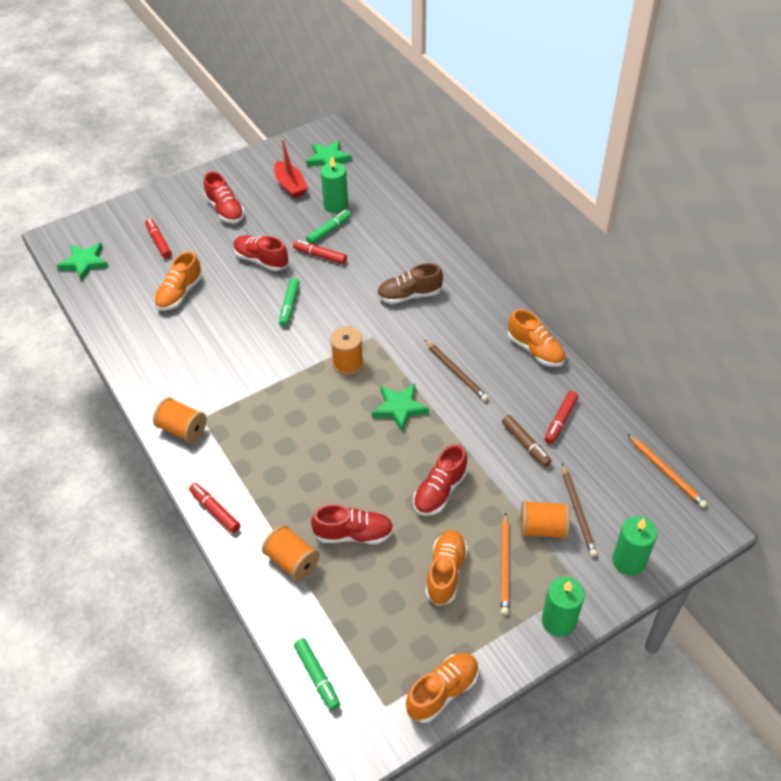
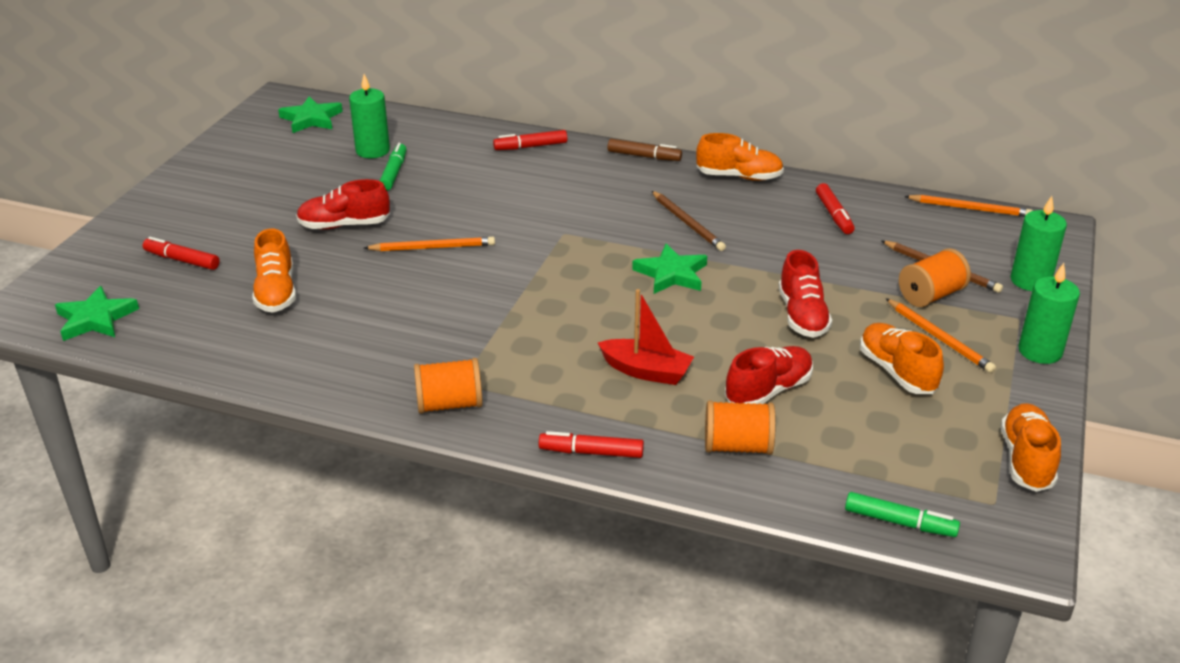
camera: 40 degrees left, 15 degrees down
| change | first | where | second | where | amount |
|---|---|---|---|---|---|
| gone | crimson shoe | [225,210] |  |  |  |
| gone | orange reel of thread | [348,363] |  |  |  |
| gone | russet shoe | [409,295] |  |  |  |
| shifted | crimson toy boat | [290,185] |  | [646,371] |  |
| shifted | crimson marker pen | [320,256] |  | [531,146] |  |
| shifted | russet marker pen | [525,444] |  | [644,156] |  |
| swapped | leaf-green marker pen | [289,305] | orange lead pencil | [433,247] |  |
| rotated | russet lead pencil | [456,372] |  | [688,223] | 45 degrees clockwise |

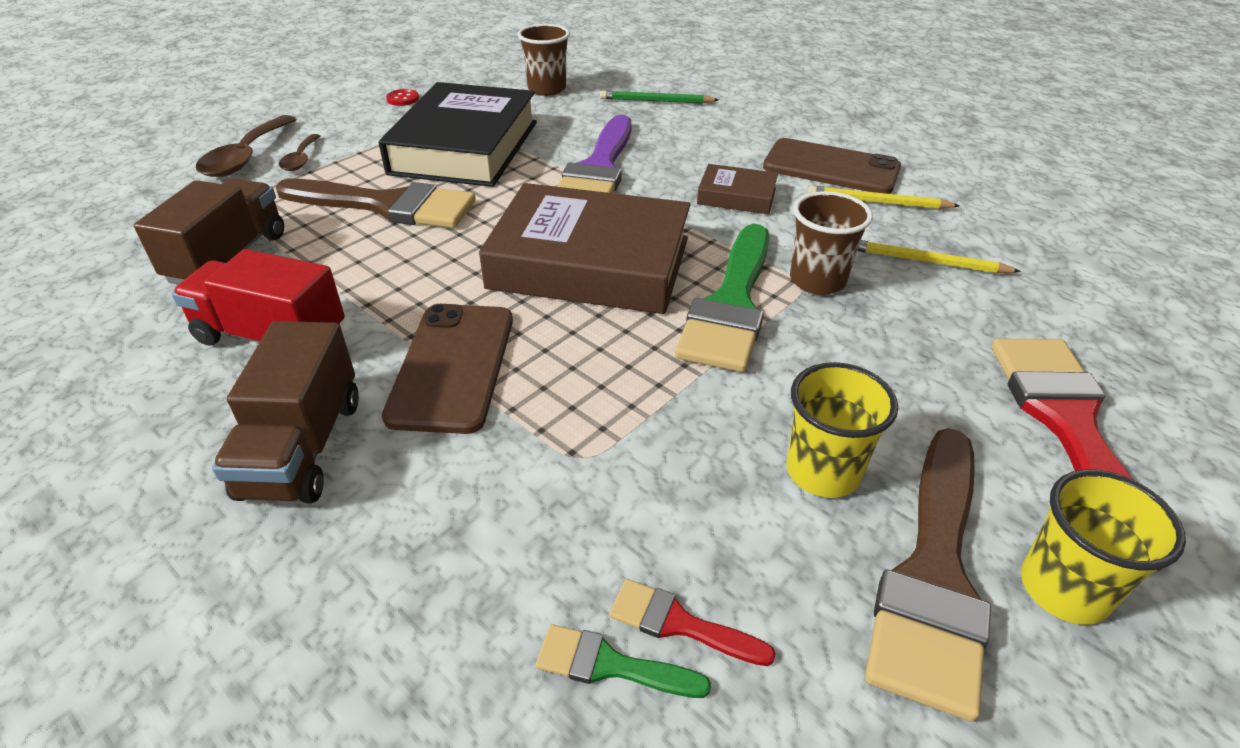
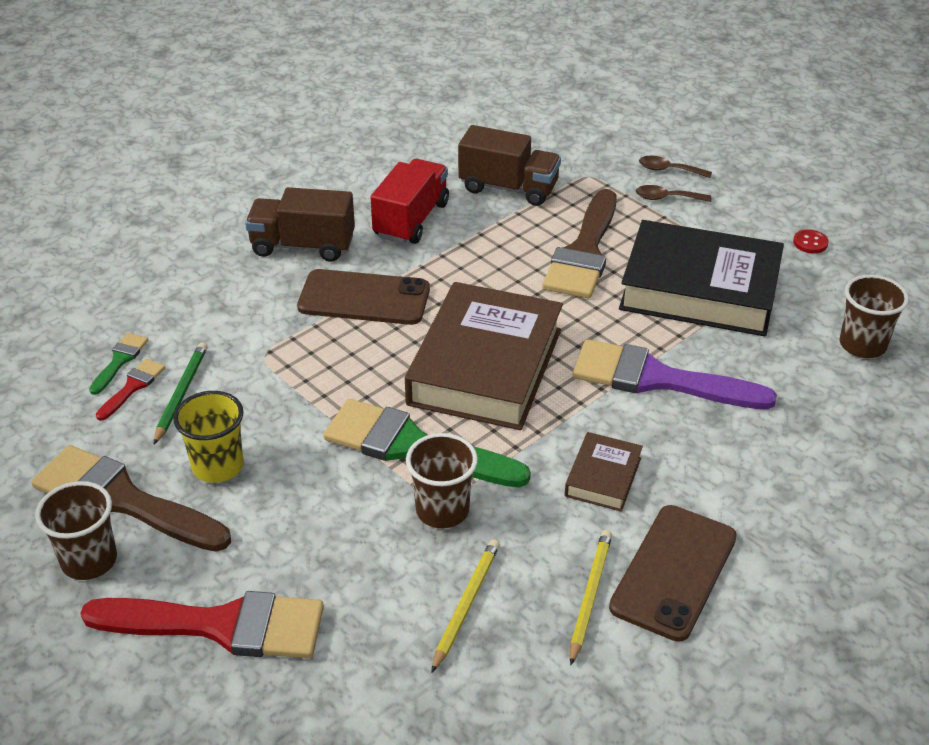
camera: 95 degrees right, 0 degrees up
| change | first | where | second | where | amount |
|---|---|---|---|---|---|
| shifted | leaf-green lead pencil | [656,101] |  | [181,394] |  |
| repainted | golden tumbler | [1063,589] | russet tumbler | [89,560] |  |
| scaled | russet spoon | [246,157] |  | [668,170] | x0.58 |

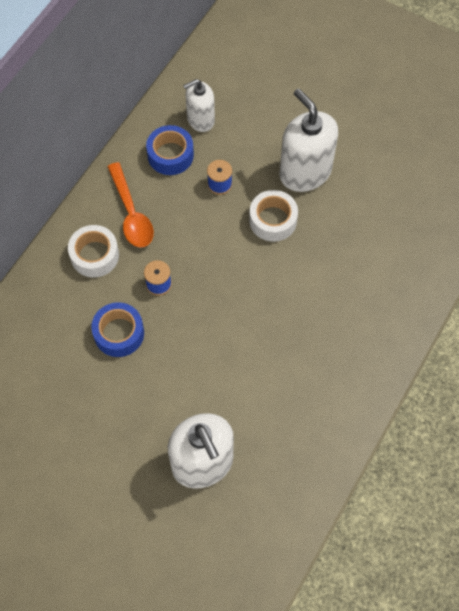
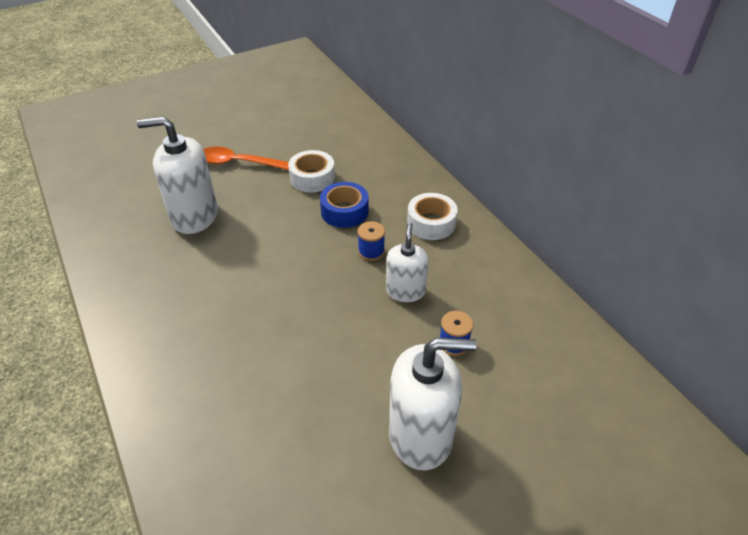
camera: 120 degrees right, 20 degrees down
| change | first | where | second | where | amount |
|---|---|---|---|---|---|
| gone | royal blue sticky tape | [170,155] |  |  |  |
| shifted | orange spoon | [131,213] |  | [239,163] |  |
| shifted | pure white soap pump | [200,119] |  | [405,291] |  |
| shifted | pure white sticky tape | [273,220] |  | [312,178] |  |

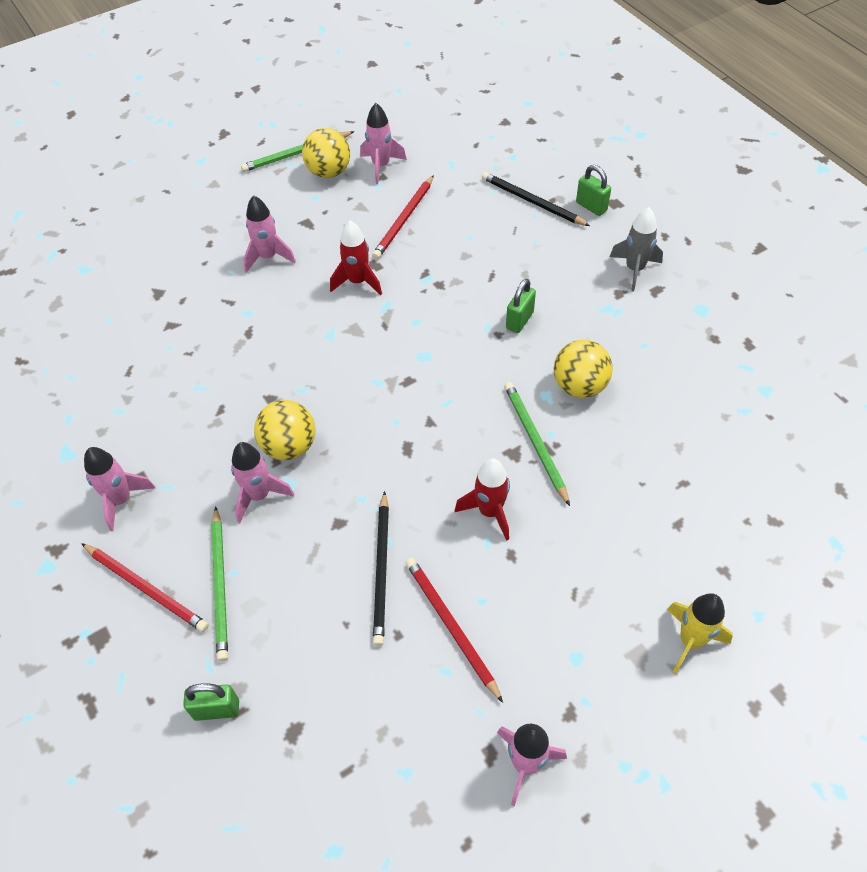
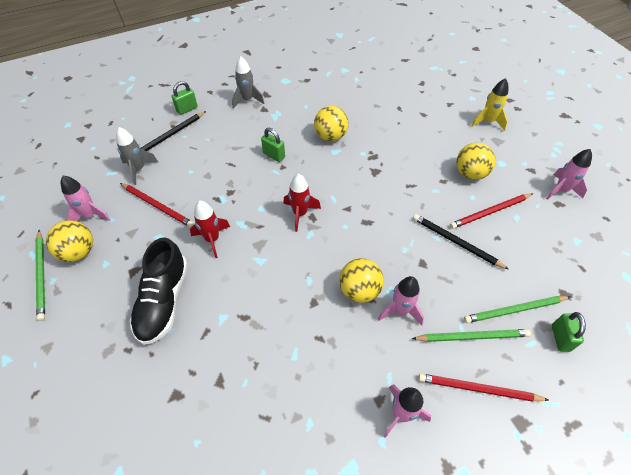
camera: 85 degrees left, 0 degrees up
| change | first | where | second | where | amount |
|---|---|---|---|---|---|
| new |  |  | gray toy rocket | [138,169] |  |
| new |  |  | golden sphere | [470,173] |  |
| shifted | crimson toy rocket | [489,512] |  | [300,214] |  |
| shifted | leaf-green lead pencil | [535,442] |  | [514,310] |  |
| swapped | pink toy rocket | [268,257] | black shoe | [163,301] |  |
| rotated | crimson lead pencil | [146,588] |  | [478,389] | 120 degrees counterclockwise |
| rotated | black lead pencil | [381,570] |  | [456,242] | 150 degrees counterclockwise |

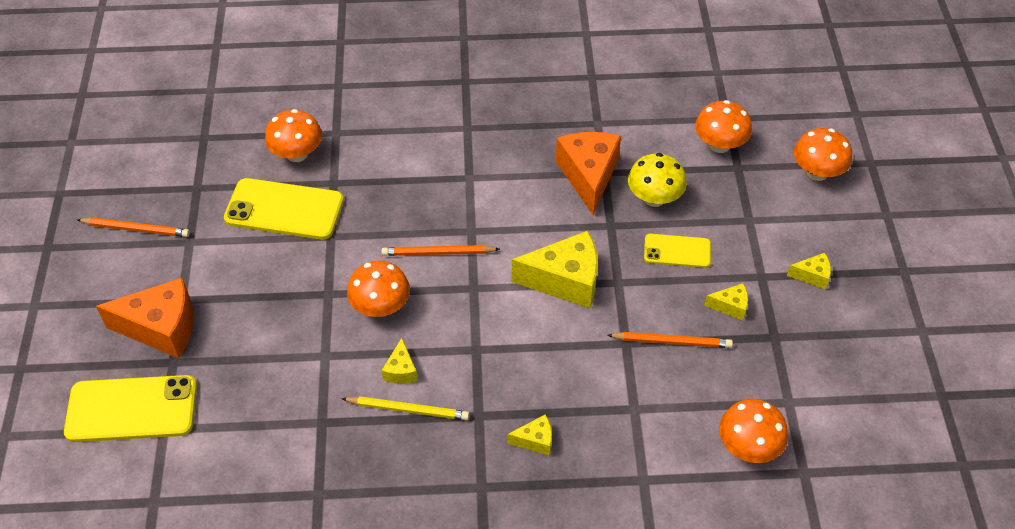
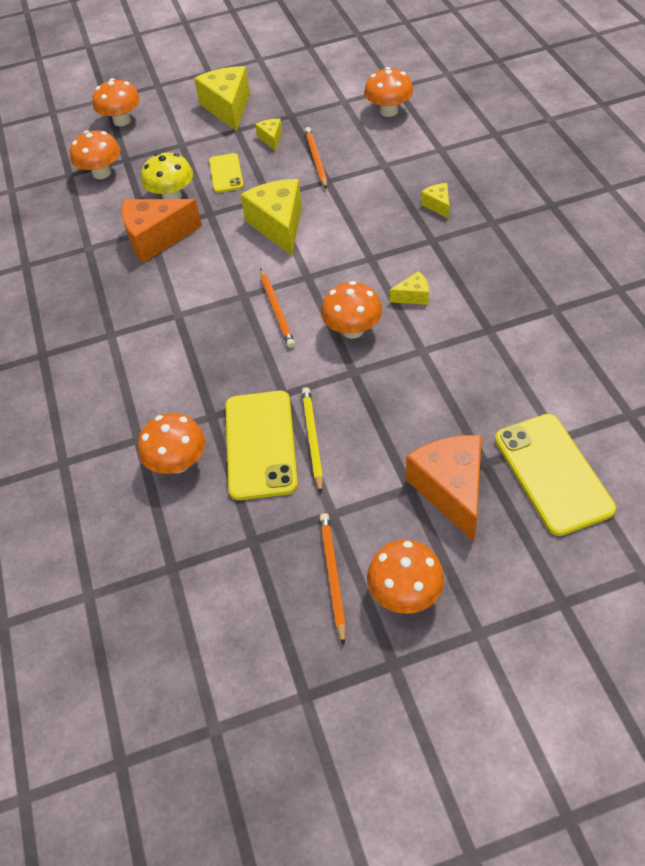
camera: 100 degrees left, 0 degrees up
| change | first | where | second | where | amount |
|---|---|---|---|---|---|
| new |  |  | orange toadstool | [405,593] |  |
| shifted | golden lead pencil | [408,409] |  | [312,439] |  |
| scaled | golden cheese wedge | [812,276] |  | [228,108] | x2.09 |

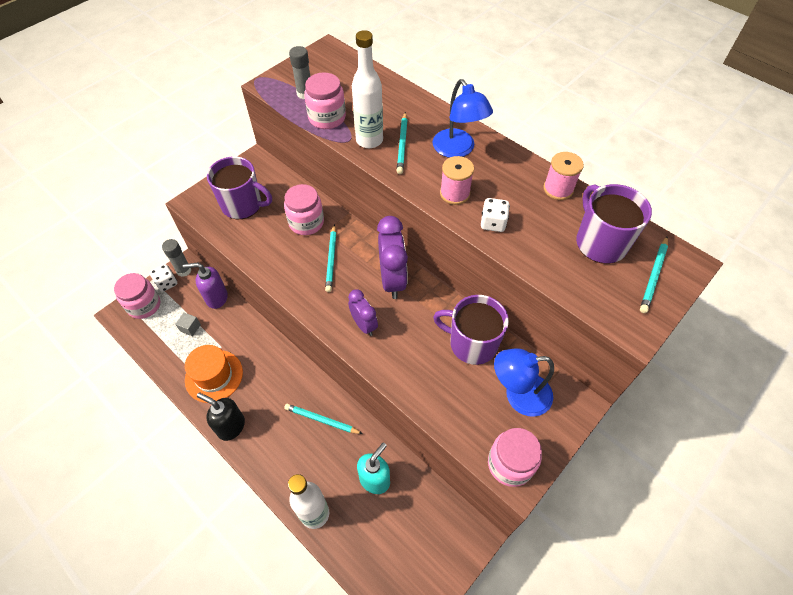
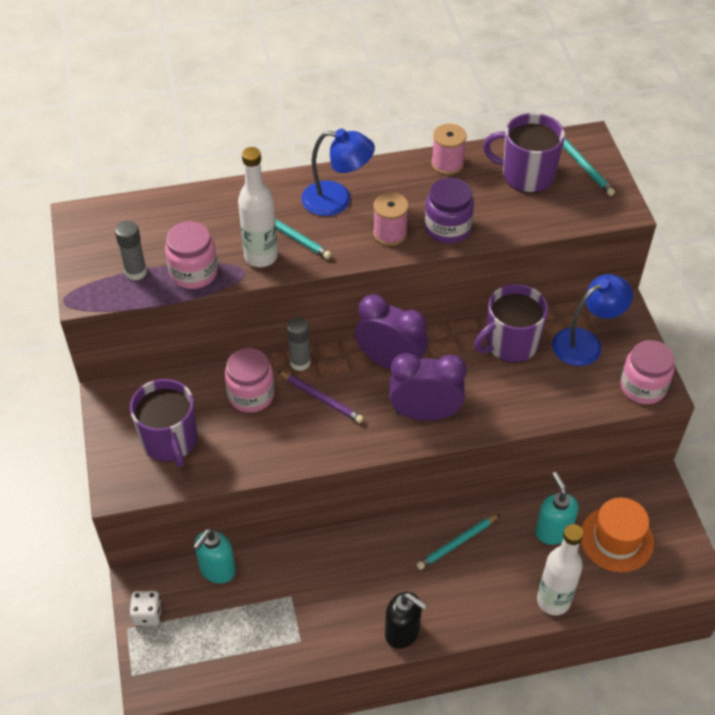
camera: 55 degrees left, 5 degrees down
| change | first | where | second | where | amount |
|---|---|---|---|---|---|
| gone | pink jar | [144,305] |  |  |  |
| gone | gray block | [190,328] |  |  |  |
| shifted | gray glue stick | [184,270] |  | [300,362] |  |
| shifted | orange tall hat | [214,376] |  | [616,539] |  |
| swapped | pure white dice | [493,223] | violet jar | [447,228] |  |
| repainted | violet soap pump | [216,298] | turquoise soap pump | [217,570] |  |
| repainted | turquoise lead pencil | [331,259] | violet lead pencil | [321,398] |  |
| rotated | black soap pump | [231,426] |  | [402,632] | 120 degrees counterclockwise |
| rotated | violet tea mug | [243,205] |  | [170,441] | 105 degrees clockwise |
| rotated | royal blue reading lamp | [518,395] |  | [585,342] | 150 degrees counterclockwise |
| scaled | violet alarm clock | [364,325] |  | [425,413] | x1.67 |

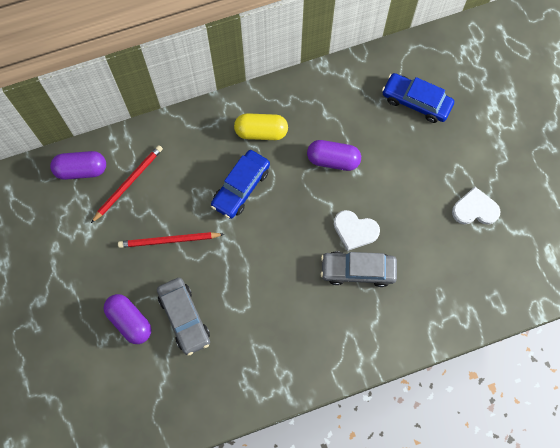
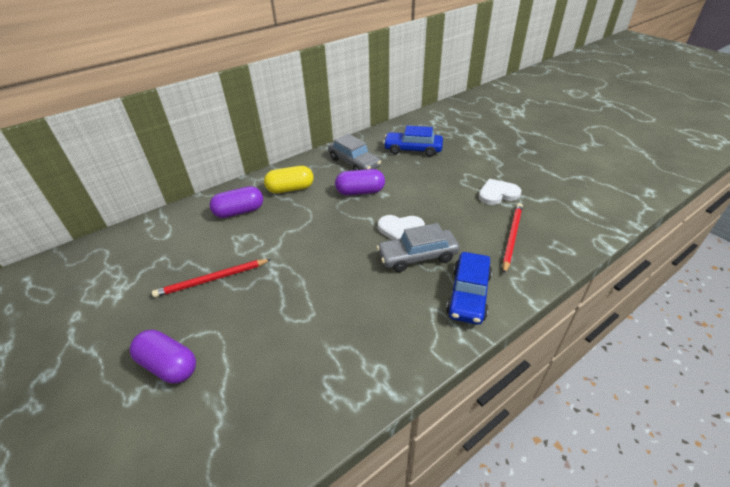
camera: 15 degrees left, 30 degrees down
| change | first | where | second | where | amount |
|---|---|---|---|---|---|
| shifted | violet pill shape | [81,170] |  | [239,211] |  |
| shifted | crimson lead pencil | [128,183] |  | [512,237] |  |
| shifted | gray automobile | [184,318] |  | [354,163] |  |
| shifted | royal blue automobile | [241,187] |  | [468,294] |  |

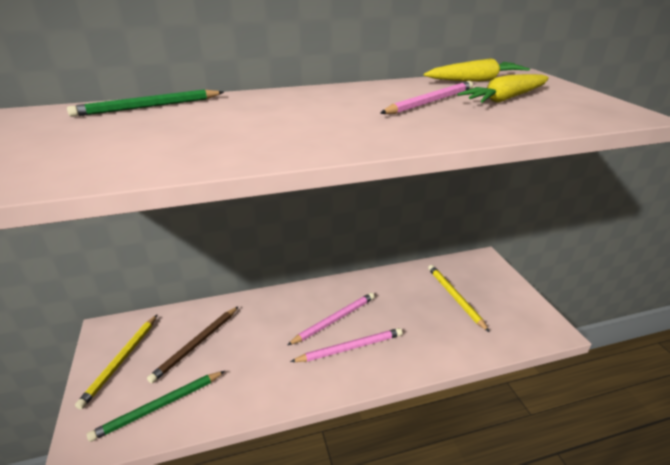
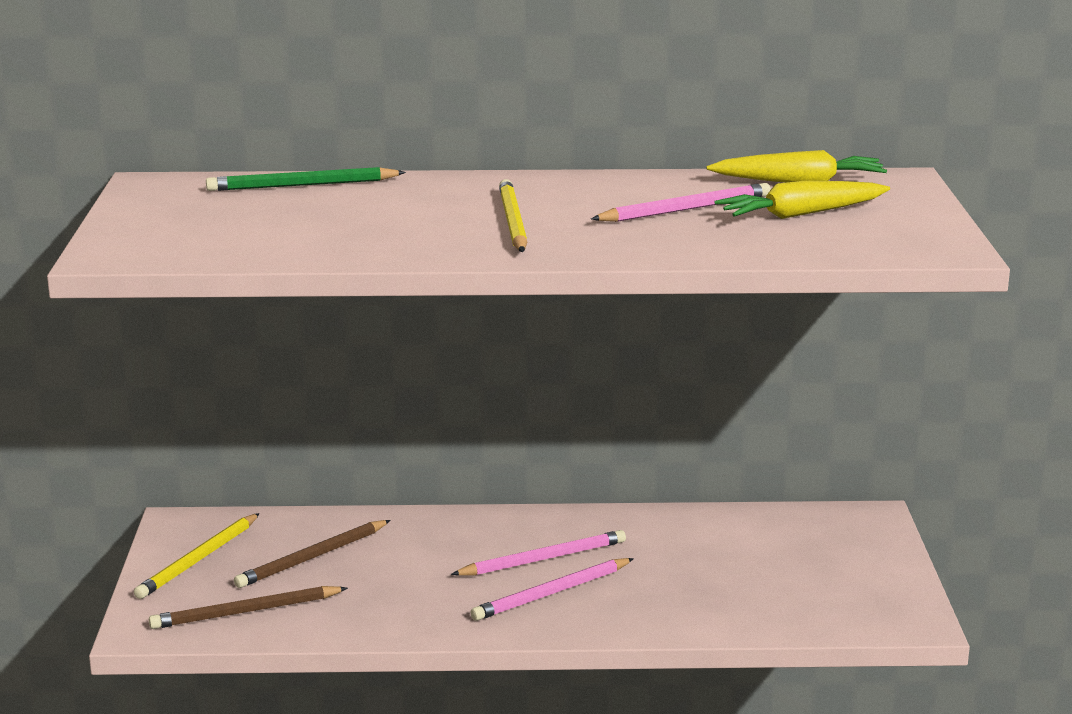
camera: 15 degrees right, 10 degrees down
| change | first | where | second | where | amount |
|---|---|---|---|---|---|
| shifted | golden lead pencil | [455,297] |  | [512,222] |  |
| repainted | leaf-green lead pencil | [159,406] | russet lead pencil | [245,612] |  |
| rotated | pink lead pencil | [350,347] |  | [551,593] | 150 degrees clockwise |

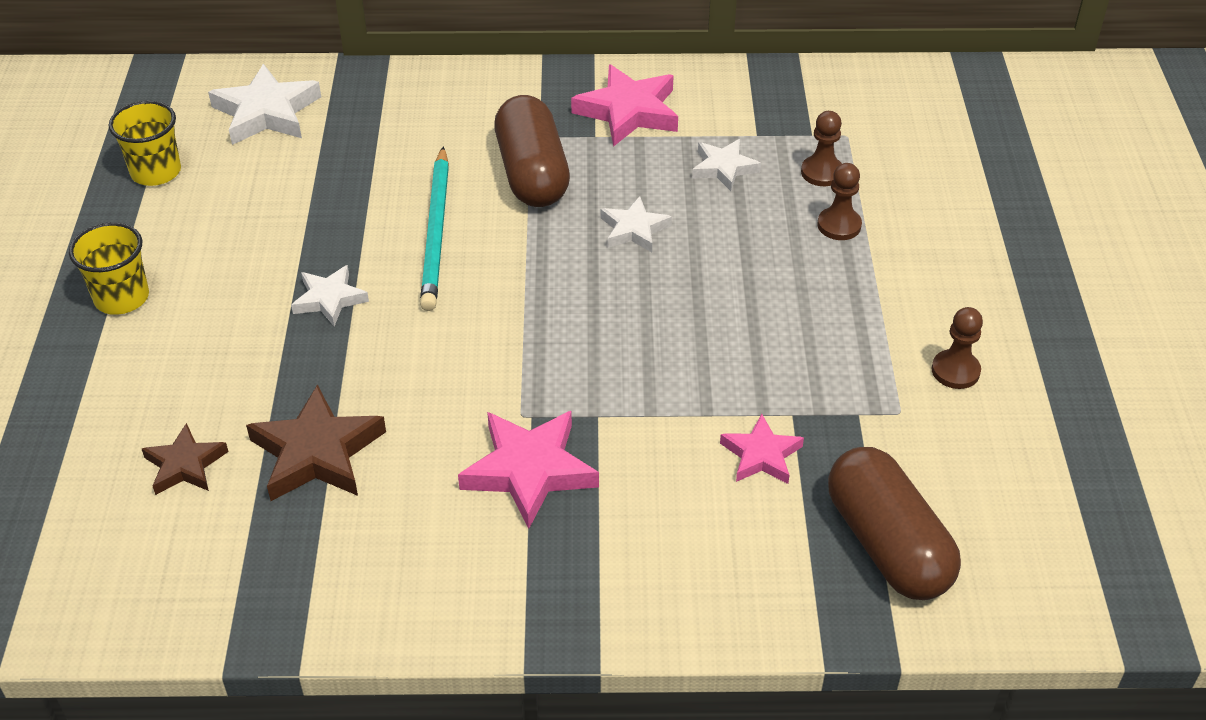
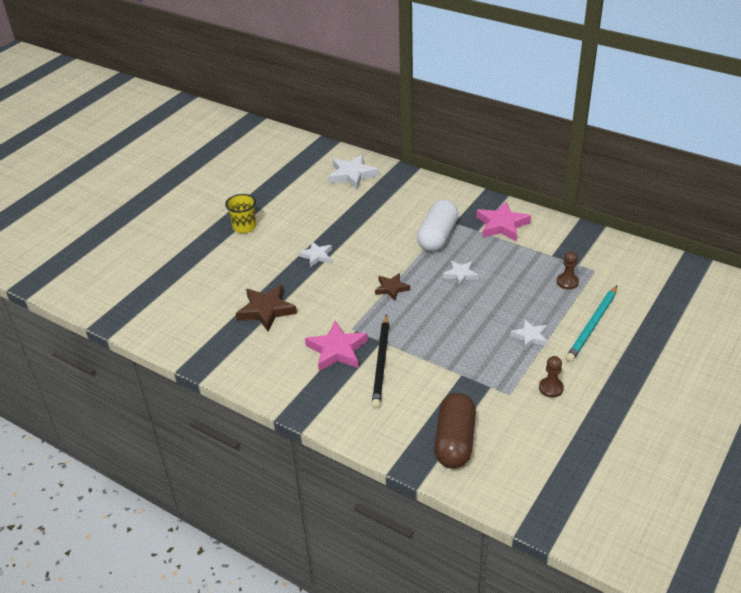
camera: 35 degrees right, 5 degrees down
| change | first | where | second | where | amount |
|---|---|---|---|---|---|
| gone | golden tumbler | [156,172] |  |  |  |
| gone | pink star | [761,455] |  |  |  |
| gone | russet chess pawn | [839,225] |  |  |  |
| new |  |  | black lead pencil | [381,363] |  |
| shifted | russet star | [185,465] |  | [391,288] |  |
| shifted | turquoise lead pencil | [436,232] |  | [592,325] |  |
| shifted | pure white star | [724,168] |  | [530,337] |  |
| repainted | russet pill shape | [532,174] | pure white pill shape | [437,236] |  |

